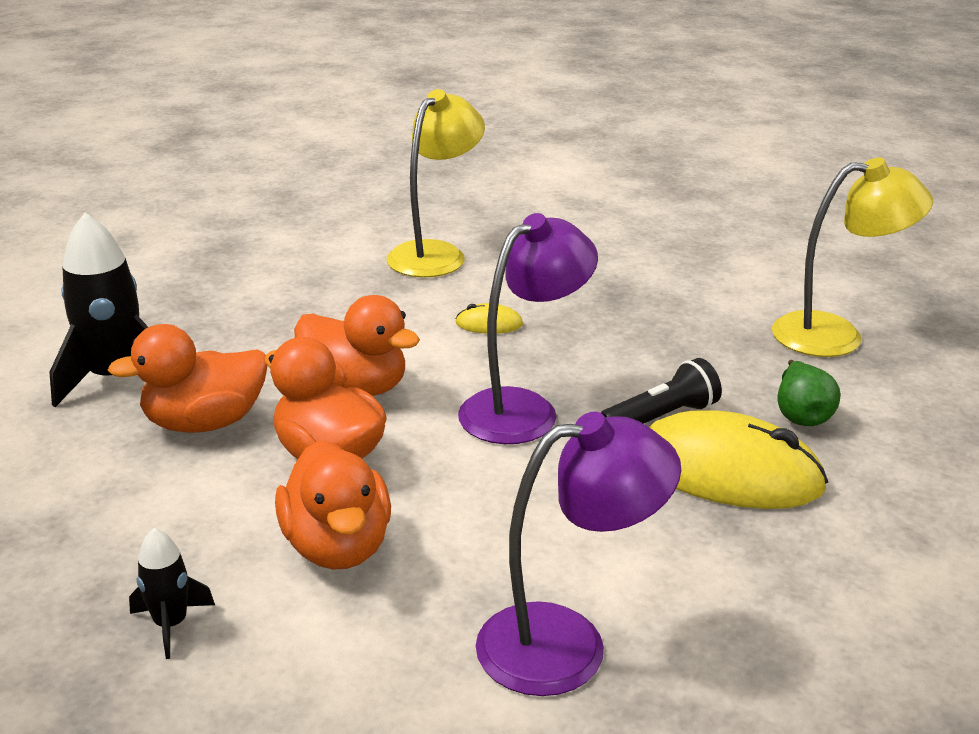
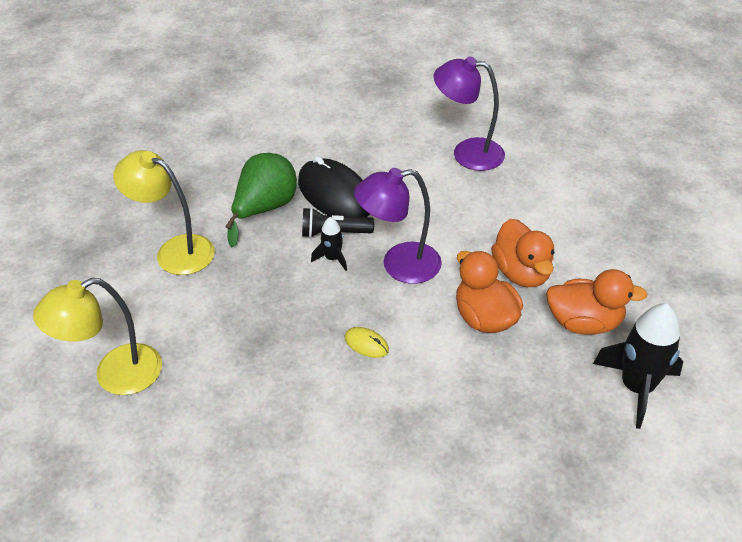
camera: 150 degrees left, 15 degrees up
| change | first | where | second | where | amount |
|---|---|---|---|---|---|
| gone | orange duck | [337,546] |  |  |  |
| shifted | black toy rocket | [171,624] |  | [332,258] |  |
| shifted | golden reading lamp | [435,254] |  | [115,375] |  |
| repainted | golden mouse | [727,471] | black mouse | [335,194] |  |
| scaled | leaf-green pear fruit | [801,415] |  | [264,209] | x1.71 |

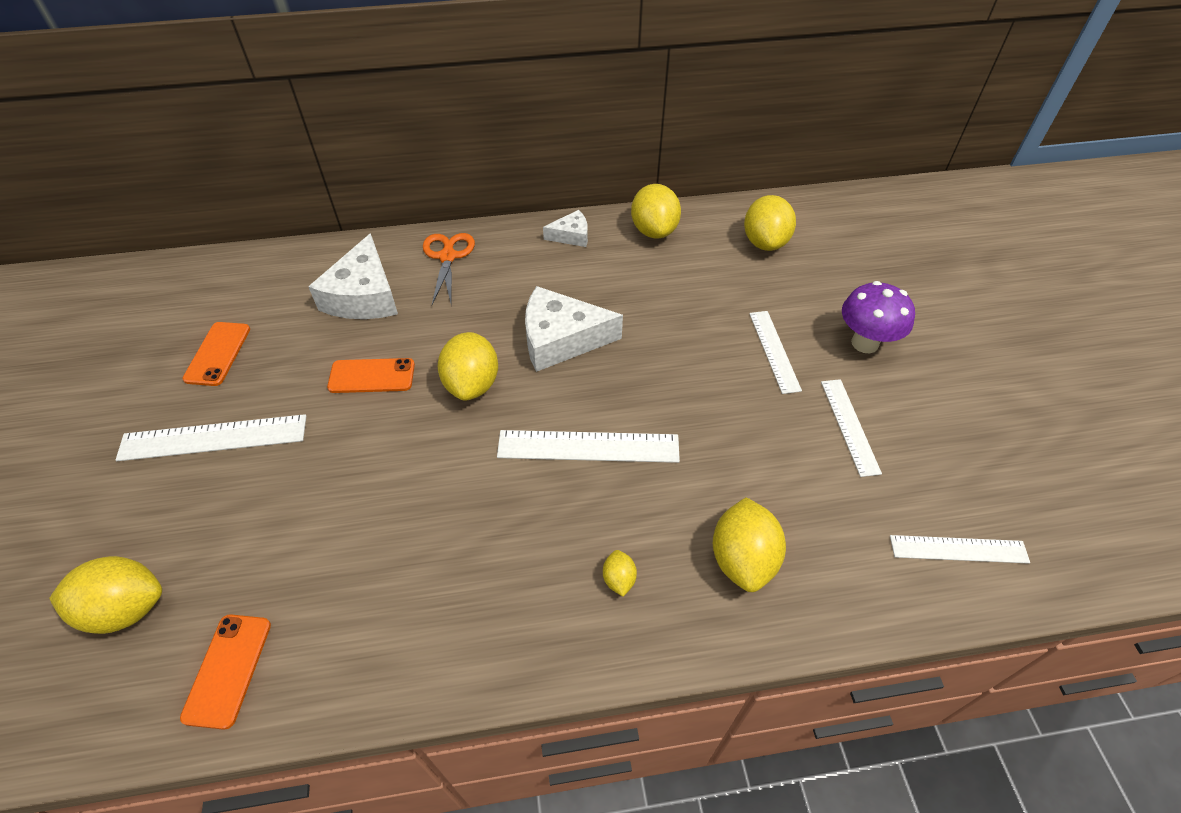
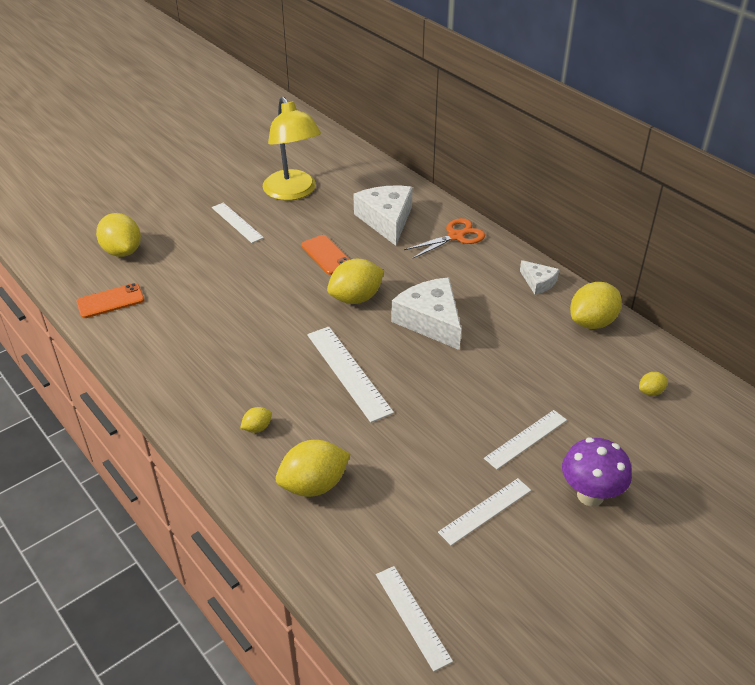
camera: 60 degrees right, 10 degrees down
| change | first | where | second | where | amount |
|---|---|---|---|---|---|
| swapped | orange smartphone | [218,354] | golden reading lamp | [293,192] |  |
| rotated | pure white cheese wedge | [363,296] |  | [386,220] | 105 degrees clockwise |
| scaled | pure white ruler | [213,438] |  | [237,222] | x0.66 |
| scaled | golden lemon | [765,242] |  | [650,392] | x0.48 |

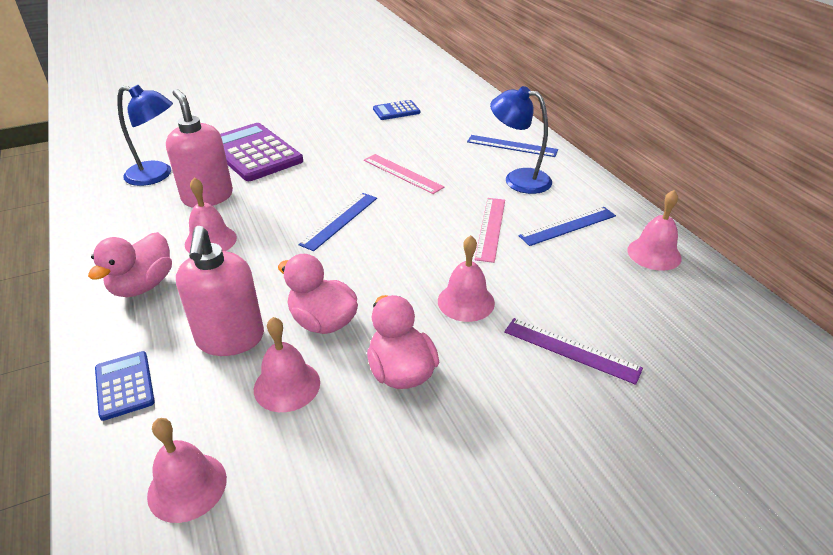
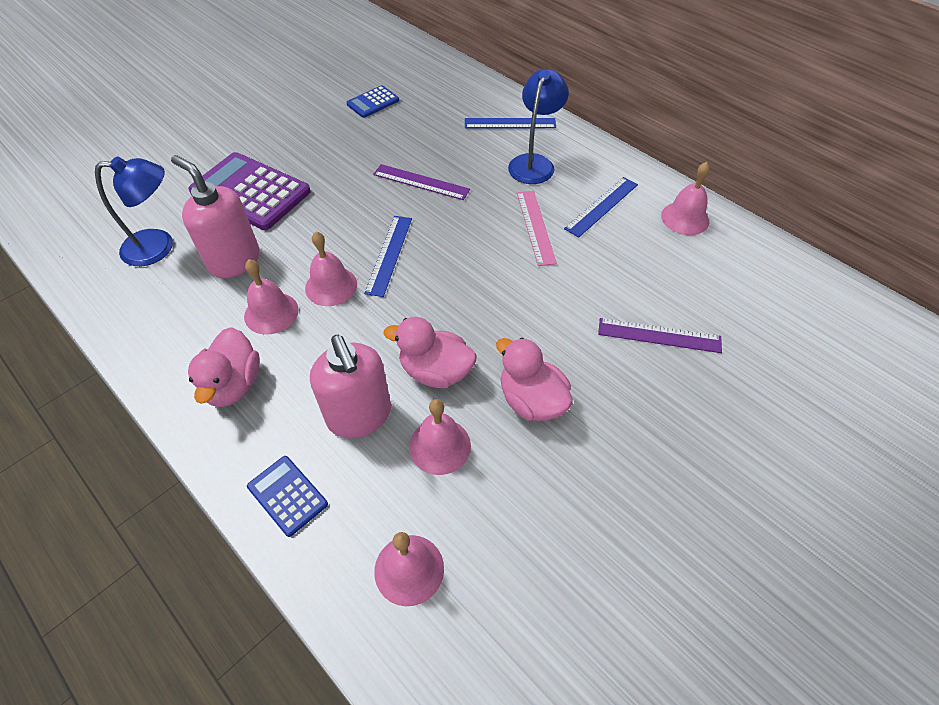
camera: 20 degrees left, 15 degrees up
| change | first | where | second | where | amount |
|---|---|---|---|---|---|
| shifted | pink bell | [466,301] |  | [331,286] |  |
| repainted | pink ruler | [402,173] | violet ruler | [421,182] |  |
| rotated | royal blue reading lamp | [518,179] |  | [534,163] | 105 degrees clockwise |

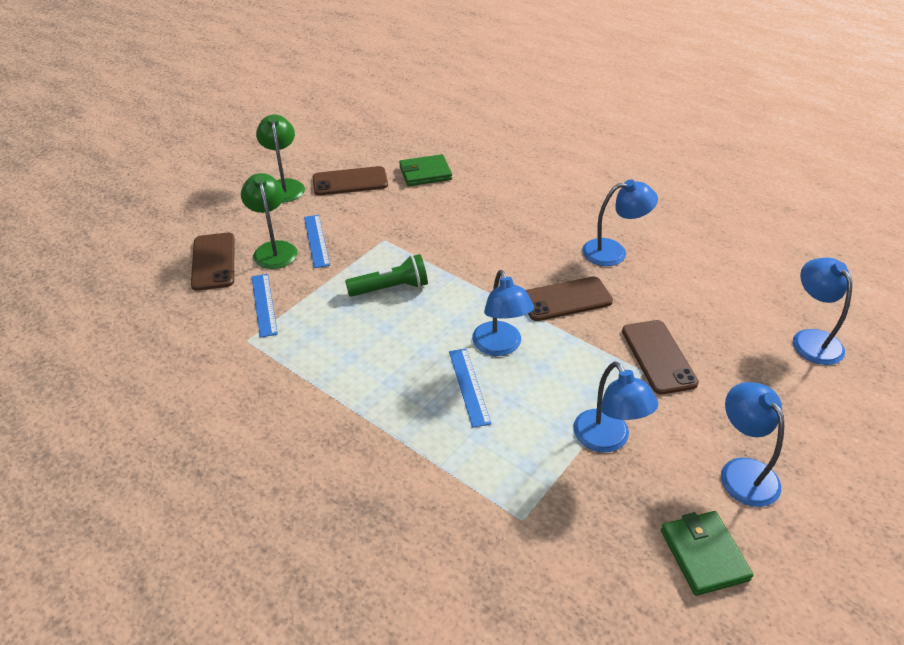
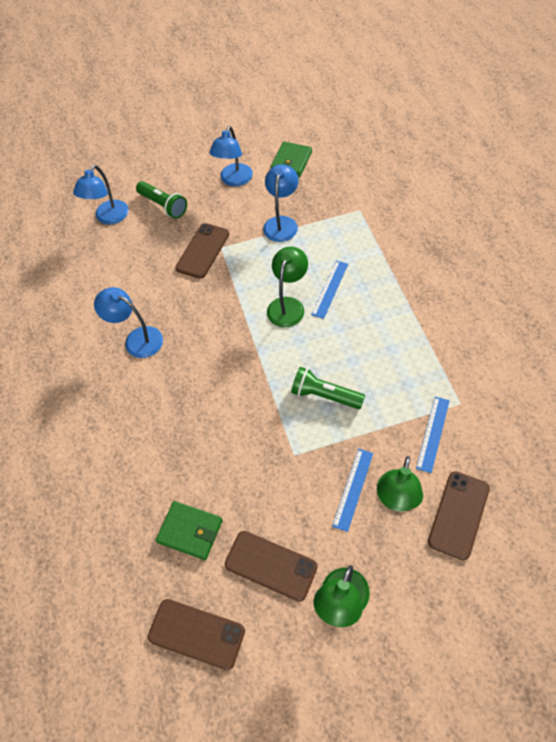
camera: 140 degrees left, 15 degrees up
| change | first | where | second | where | amount |
|---|---|---|---|---|---|
| new |  |  | leaf-green torch | [163,205] |  |
| shifted | russet smartphone | [565,299] |  | [196,634] |  |
| repainted | royal blue reading lamp | [500,346] | leaf-green reading lamp | [288,305] |  |

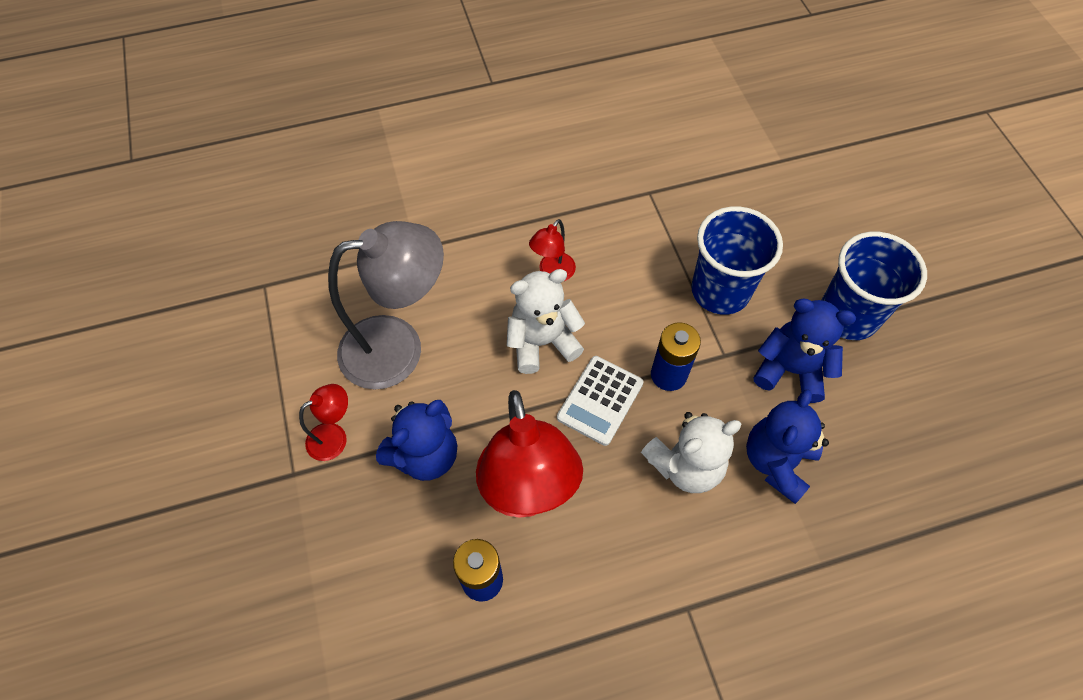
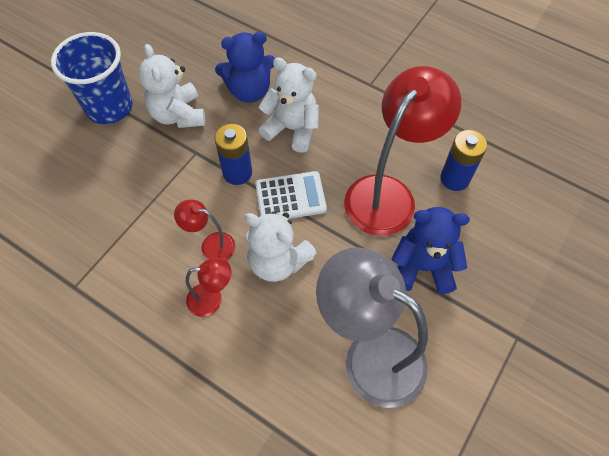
camera: 130 degrees left, 0 degrees up
| change | first | where | second | where | amount |
|---|---|---|---|---|---|
| gone | royal blue tumbler | [720,291] |  |  |  |
| shifted | crimson reading lamp | [334,437] |  | [211,245] |  |
| repainted | royal blue stuffed bear | [790,370] | pure white stuffed bear | [178,115] |  |

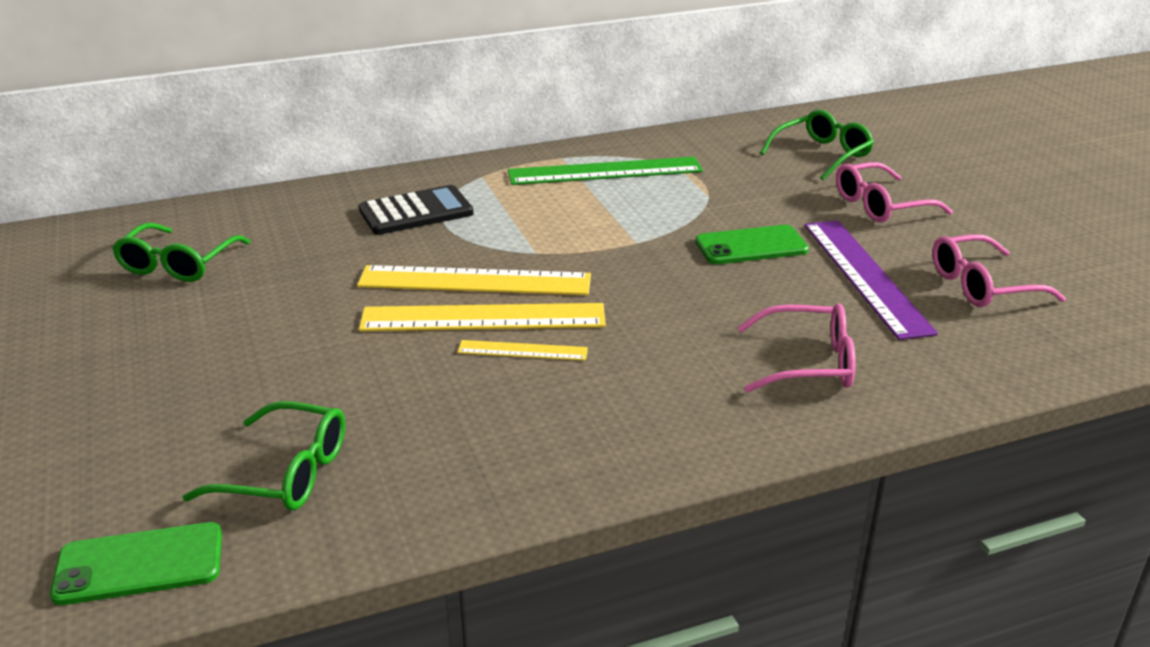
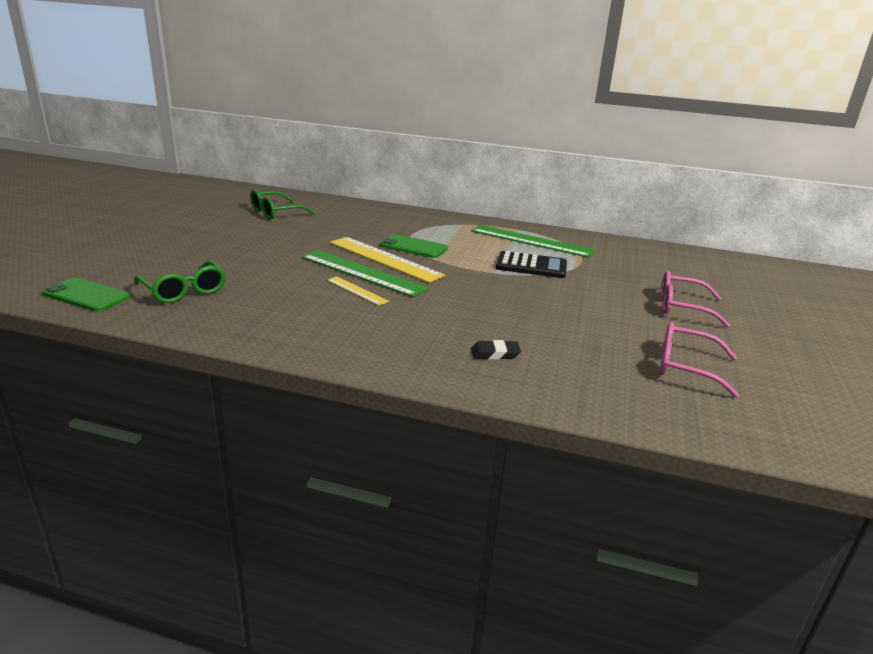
camera: 35 degrees right, 5 degrees down
| change | first | where | second | where | amount |
|---|---|---|---|---|---|
| gone | leaf-green eyeglasses | [821,155] |  |  |  |
| gone | violet ruler | [866,276] |  |  |  |
| shifted | black calculator | [416,212] |  | [531,266] |  |
| shifted | leaf-green smartphone | [751,246] |  | [413,247] |  |
| swapped | pink eyeglasses | [806,363] | black gum eraser | [495,354] |  |
| repainted | golden ruler | [483,318] | leaf-green ruler | [362,273] |  |

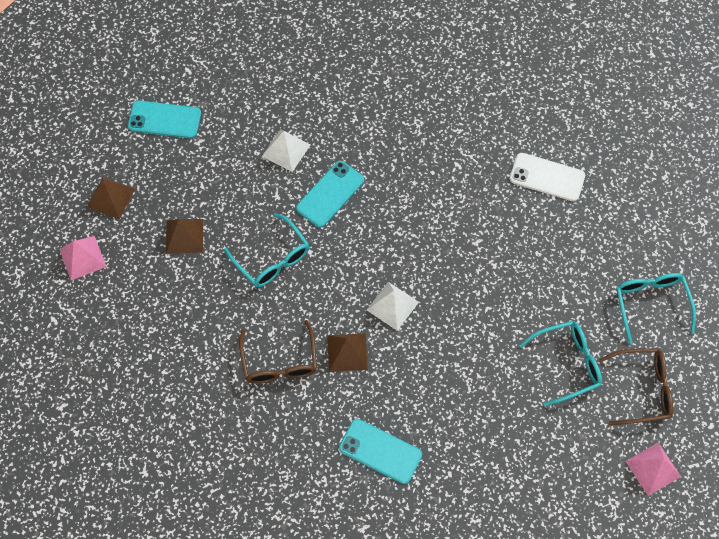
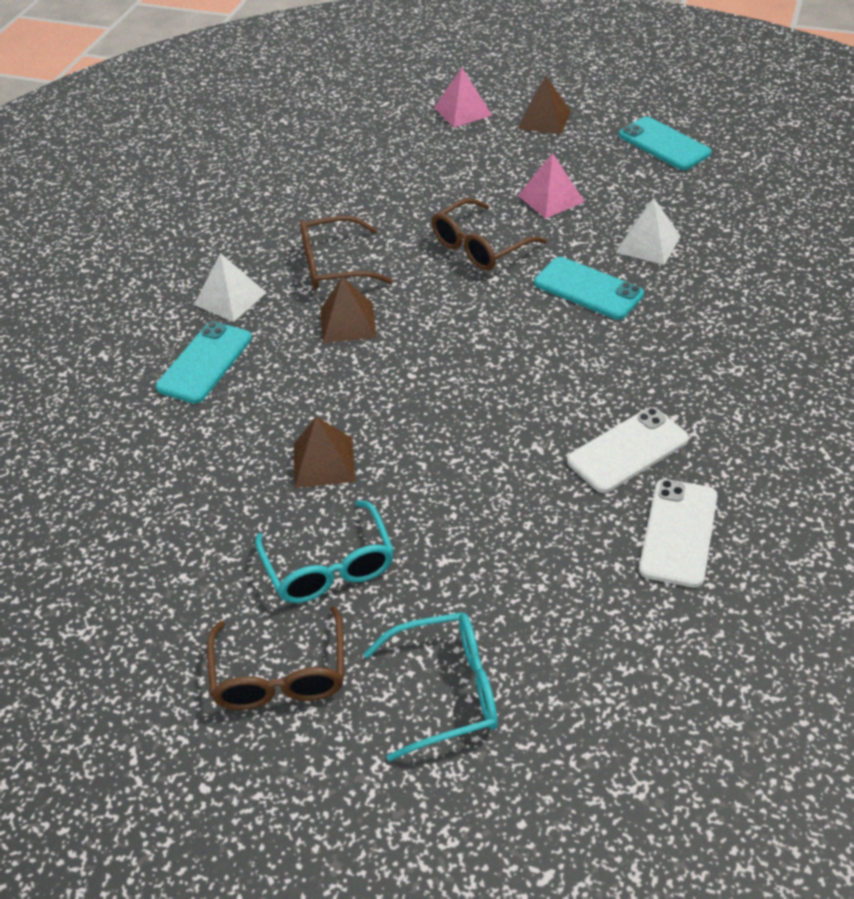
camera: 90 degrees right, 20 degrees down
| change | first | where | second | where | amount |
|---|---|---|---|---|---|
| new |  |  | pure white smartphone | [628,450] |  |
| shifted | russet solid pyramid | [184,236] |  | [324,462] |  |
| shifted | pure white solid pyramid | [392,306] |  | [230,298] |  |
| shifted | pink solid pyramid | [653,468] |  | [551,198] |  |
| repainted | turquoise eyeglasses | [272,259] | russet eyeglasses | [479,247] |  |
| rotated | turquoise smartphone | [164,120] |  | [664,144] | 45 degrees counterclockwise |

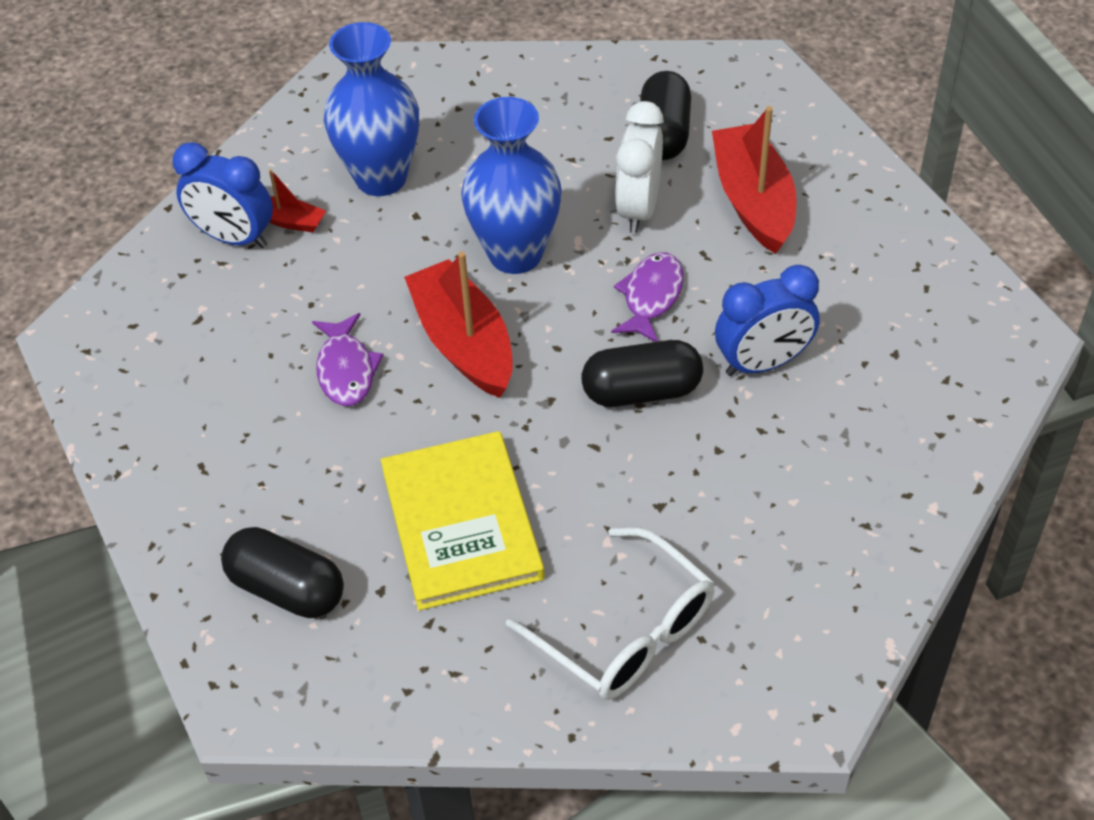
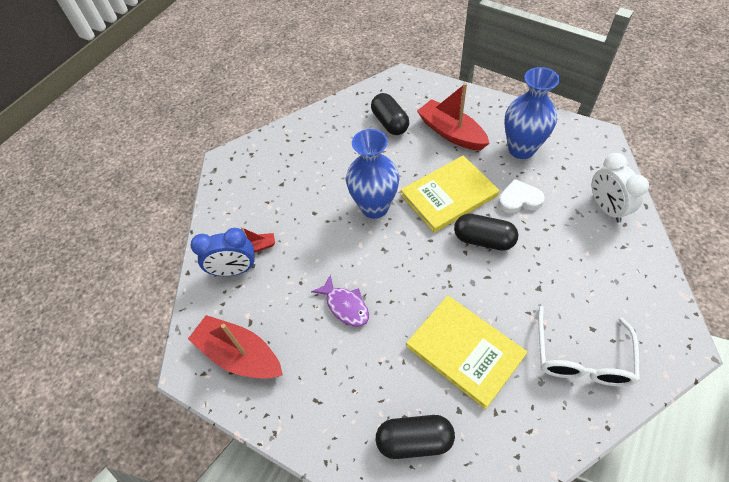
camera: 30 degrees left, 5 degrees up
| change | first | where | second | where | amount |
|---|---|---|---|---|---|
| shifted | royal blue vase | [381,178] |  | [521,149] |  |
| shifted | crimson toy boat | [464,343] |  | [240,355] |  |
| shifted | pure white alarm clock | [638,209] |  | [606,208] |  |
| swapped | violet toy fish | [651,297] | golden hardcover | [448,195] |  |
| swapped | royal blue alarm clock | [763,363] | pure white love heart | [519,199] |  |
| rotated | pure white eyeglasses | [626,632] |  | [581,358] | 90 degrees clockwise |
| rotated | black pill shape | [641,391] |  | [483,240] | 60 degrees clockwise |

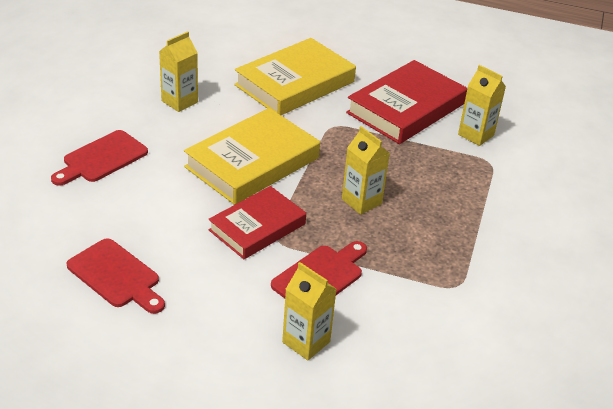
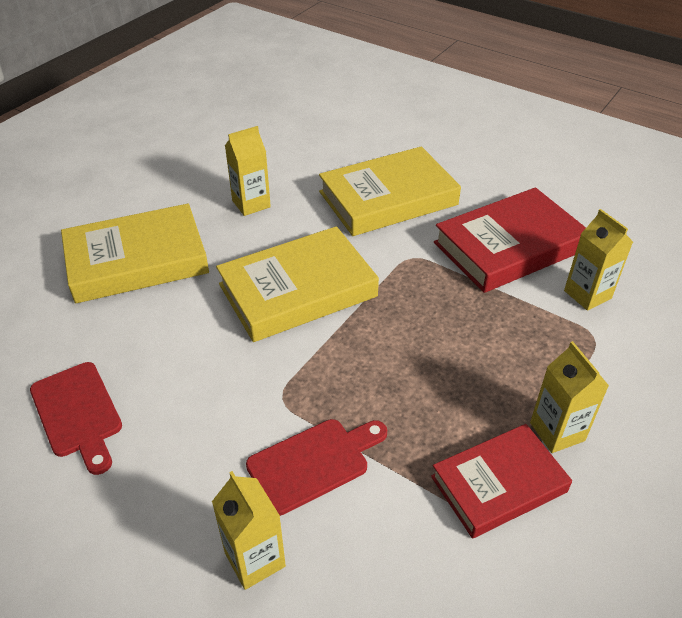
camera: 20 degrees right, 5 degrees up
| change | first | where | second | where | amount |
|---|---|---|---|---|---|
| shifted | crimson hardcover | [257,227] |  | [498,484] |  |
| shifted | golden juice carton | [361,201] |  | [557,431] |  |
| swapped | crimson cutting board | [102,158] | golden hardcover | [137,260] |  |

